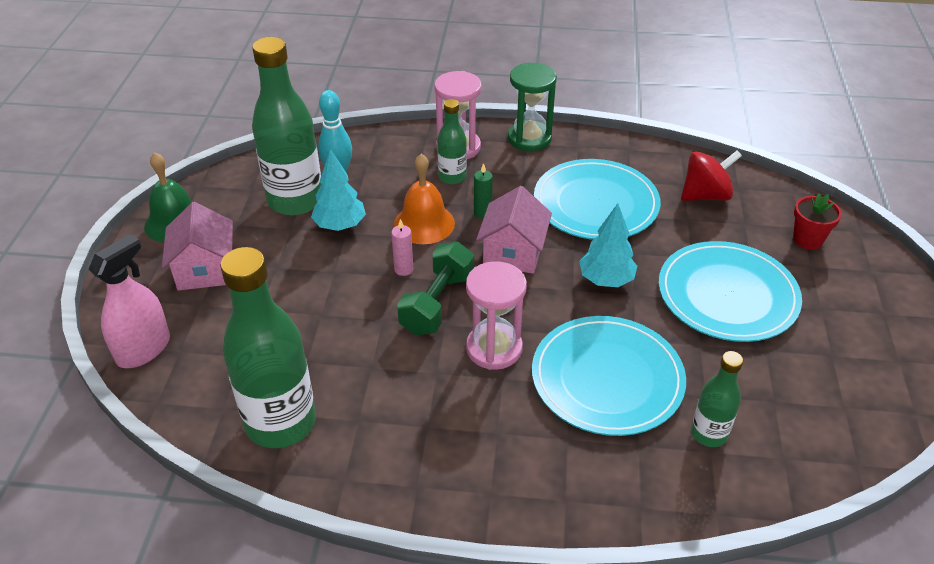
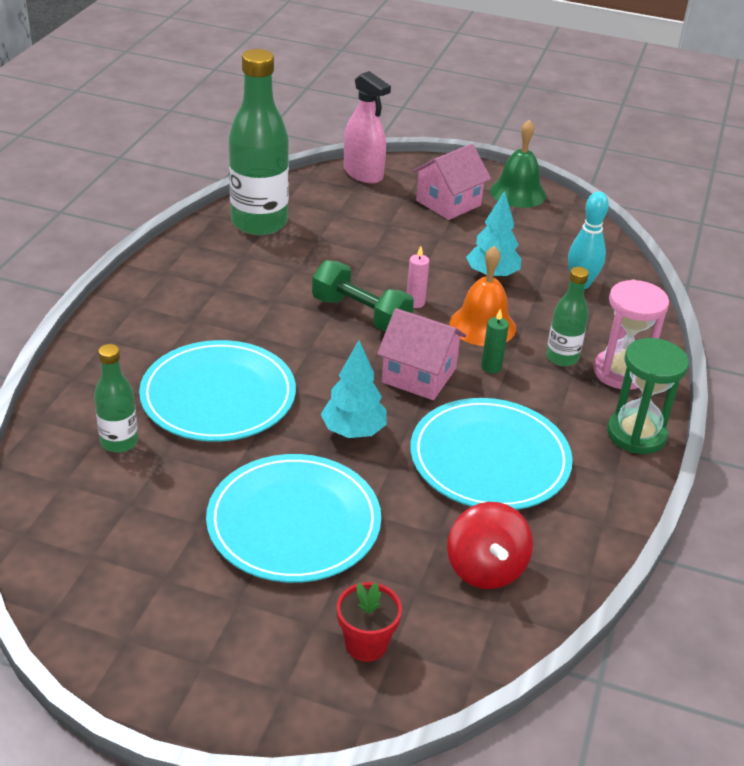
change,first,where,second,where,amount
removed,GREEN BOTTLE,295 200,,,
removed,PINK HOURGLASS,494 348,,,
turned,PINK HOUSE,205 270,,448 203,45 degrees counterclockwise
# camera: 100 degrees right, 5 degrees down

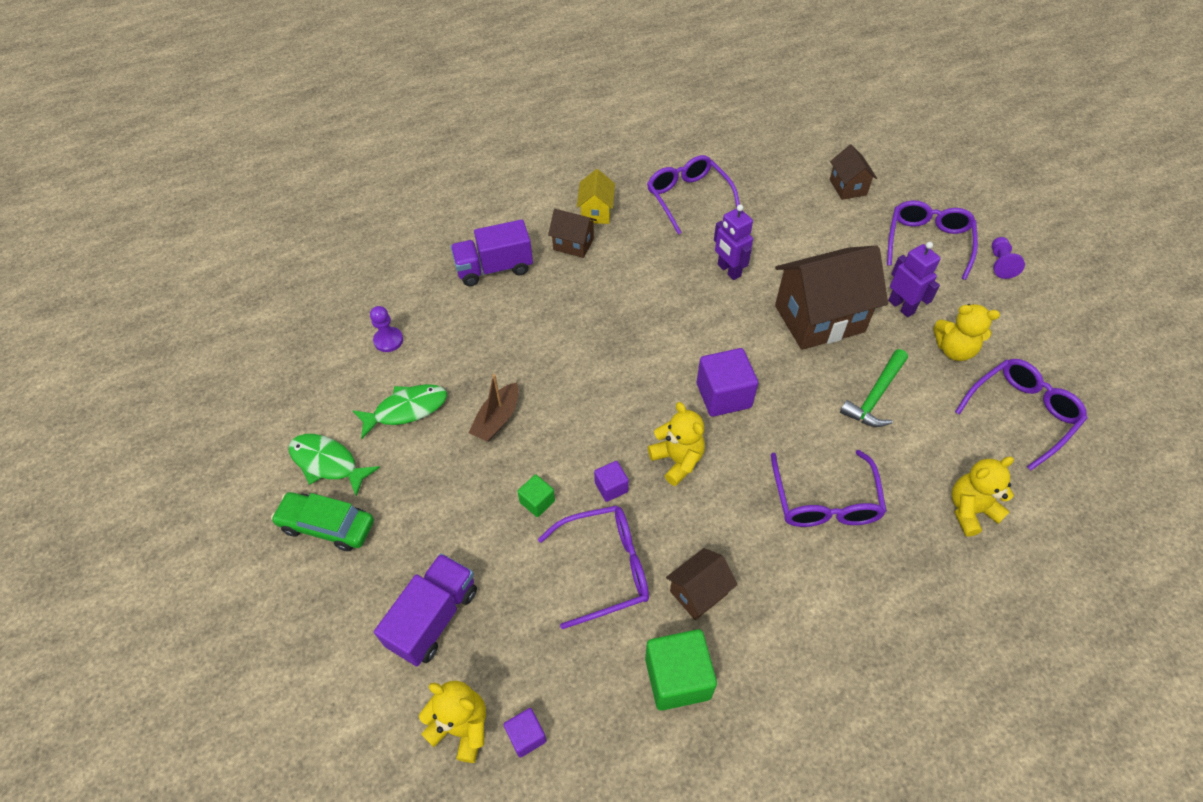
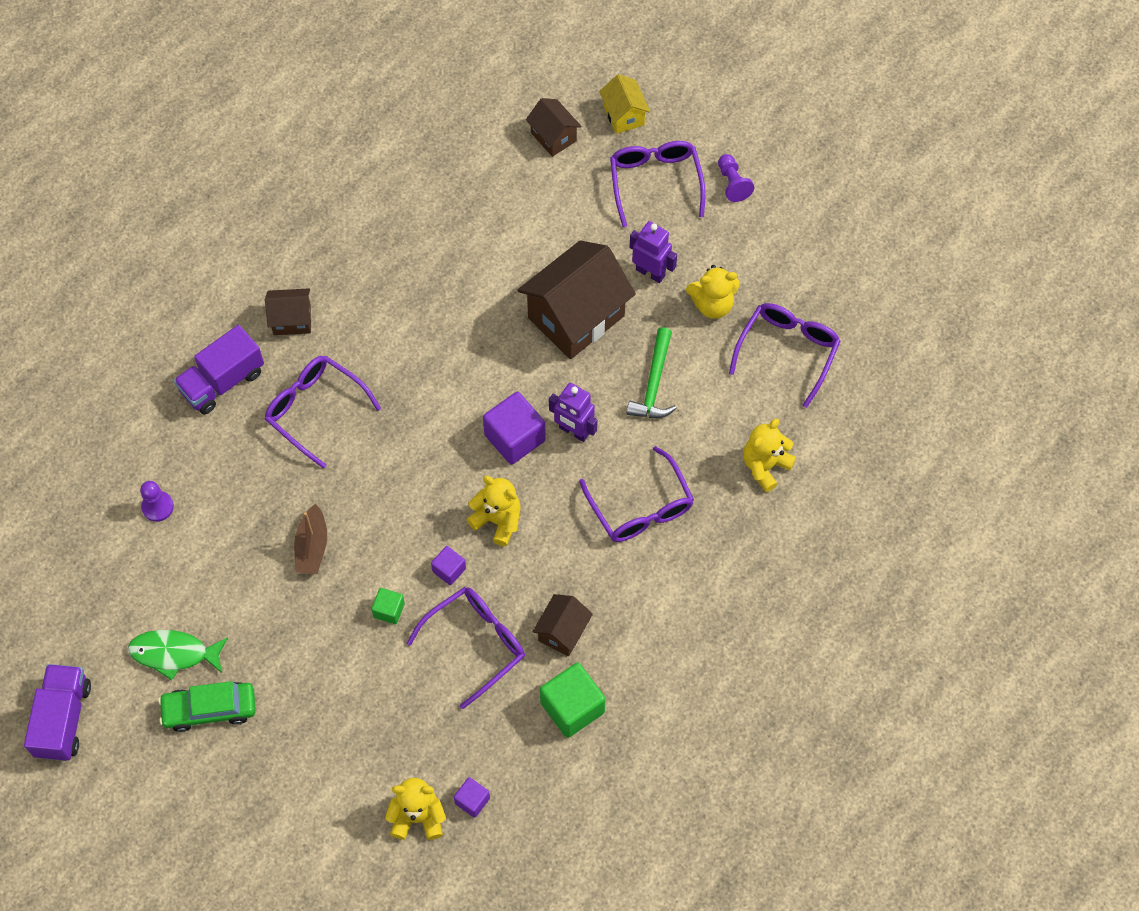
change,first,where,second,where,amount
removed,GREEN FISH,406 410,,,
moved,PURPLE TRUCK,434 617,,63 719,
moved,YELLOW HOUSE,596 212,,624 115,
moved,PURPLE GLASSES,688 198,,315 410,
moved,PURPLE ROBOT,728 270,,573 431,
# camera: 25 degrees left, 10 degrees up

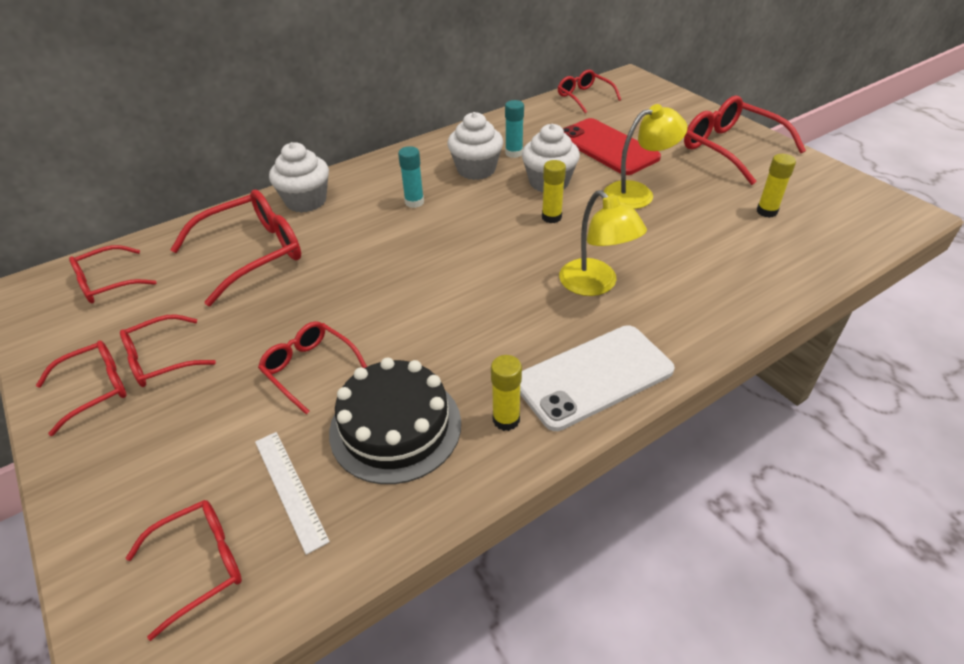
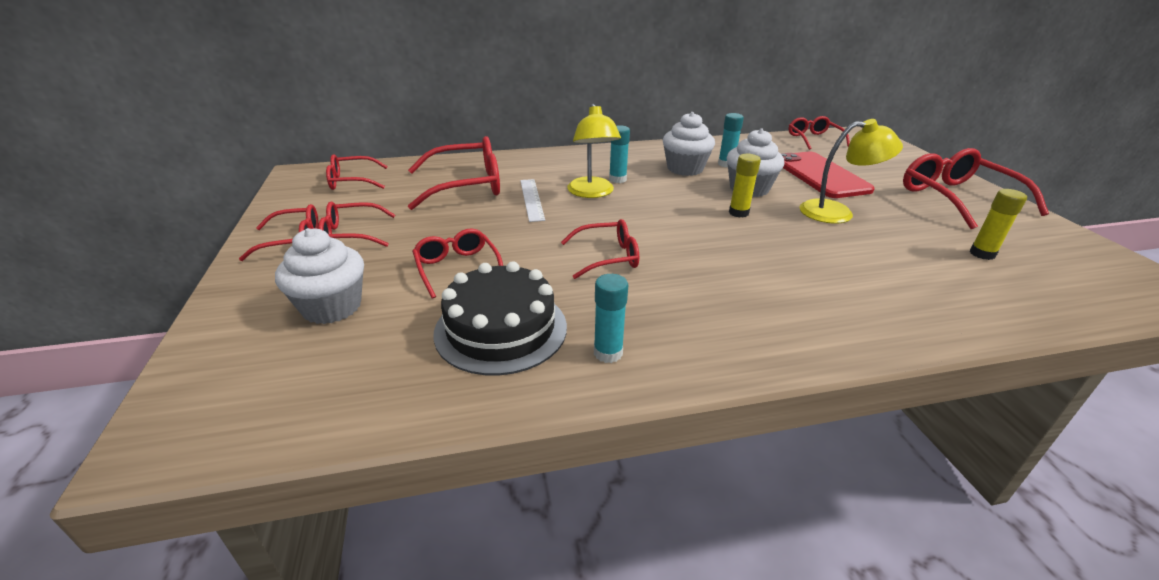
change,first,where,second,where,amount
removed,WHITE PHONE,594 377,,,
moved,RED GLASSES,200 565,,607 257,
moved,WHITE RULER,290 489,,531 199,
moved,WHITE CUPCAKE,306 201,,332 307,
moved,YELLOW LAMP,595 285,,592 193,
recoloured,YELLOW GLUE STICK,506 419,TURQUOISE GLUE STICK,608 353,
# camera: 20 degrees right, 10 degrees down

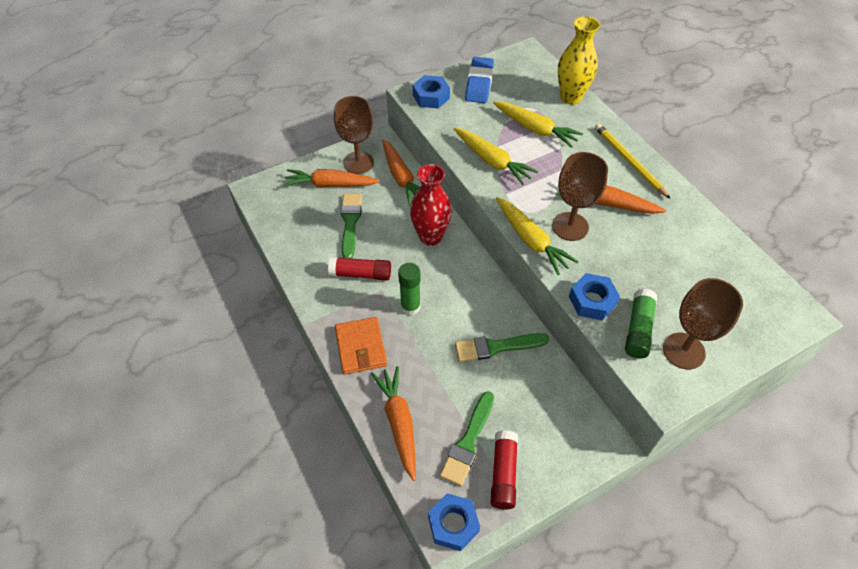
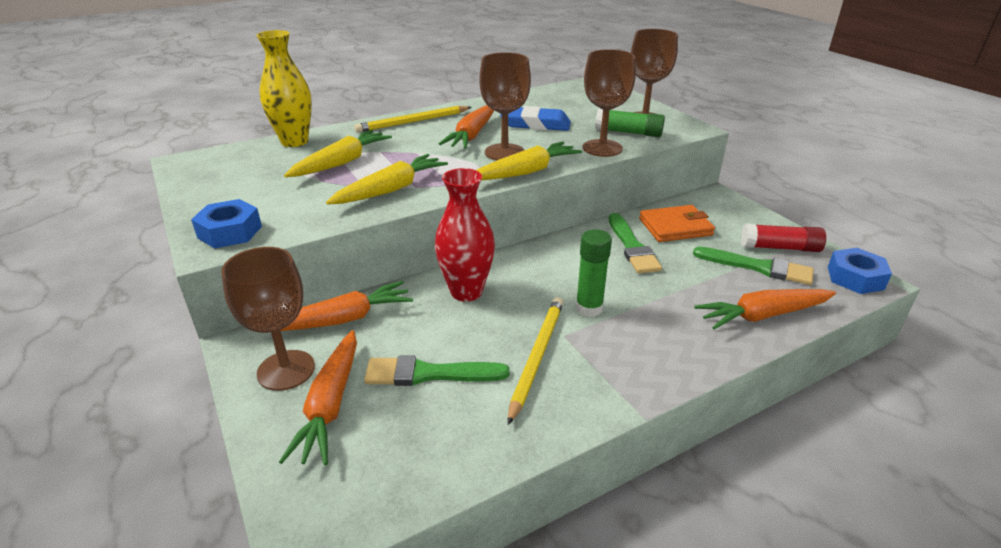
change,first,where,second,where,amount
moved,ORANGE WALLET,361 347,,675 227,
moved,BLUE ERASER,479 84,,535 124,
replaced,RED GLUE STICK,361 274,YELLOW PENCIL,536 357,
replaced,BLUE NUT,592 301,BROWN GOBLET,602 148,
# camera: 90 degrees left, 20 degrees down

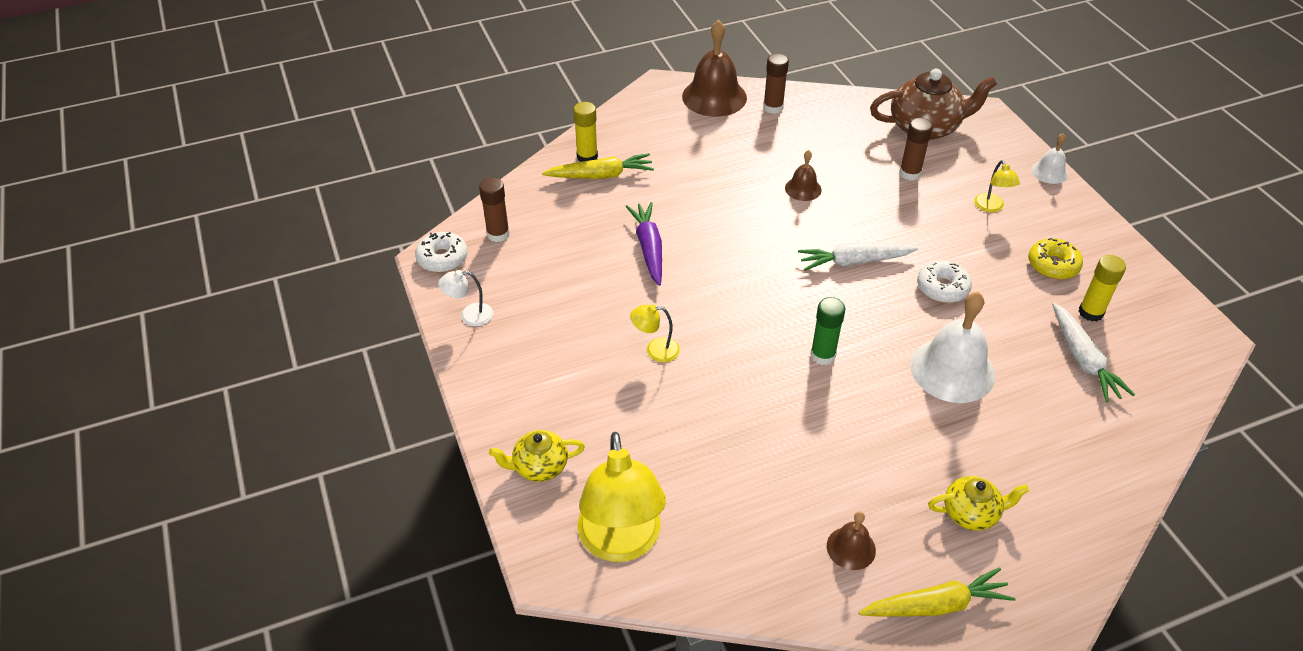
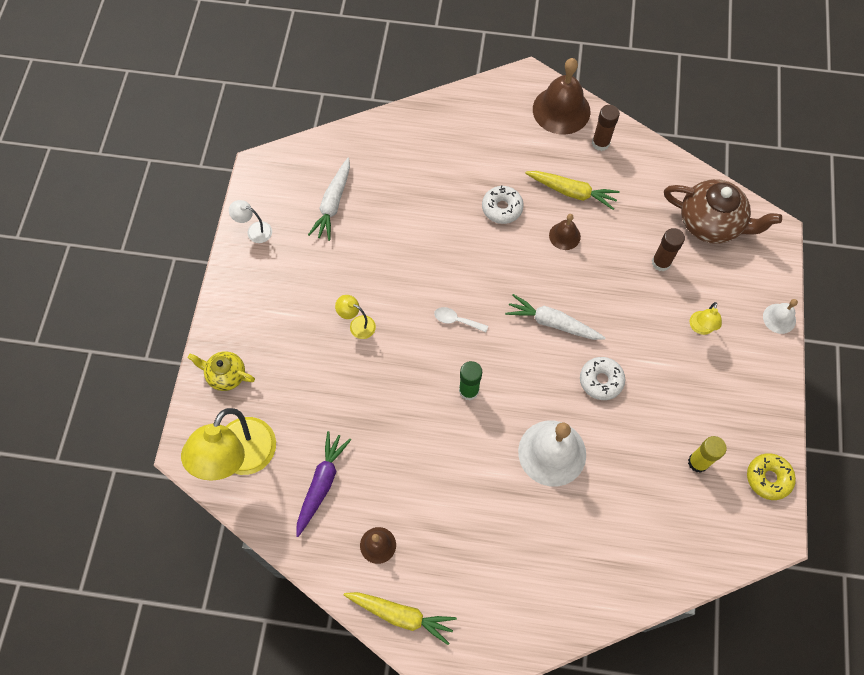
change,first,where,second,where,amount
removed,BROWN GLUE STICK,498 234,,,
removed,YELLOW GLUE STICK,587 157,,,
removed,YELLOW TEAPOT,971 513,,,
added,,,WHITE SPOON,456 320,
moved,WHITE DONUT,442 258,,502 208,
moved,YELLOW CARROT,601 175,,572 192,
moved,PURPLE CARROT,648 248,,321 484,
moved,YELLOW DONUT,1053 265,,768 478,
moved,WHITE CARROT,1083 360,,333 204,
# camera: 30 degrees right, 20 degrees up

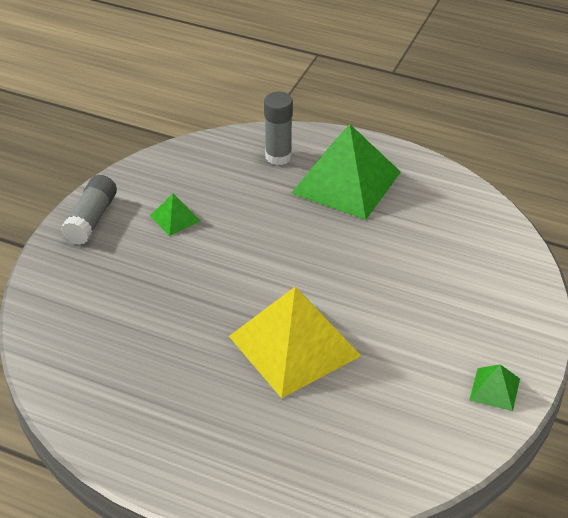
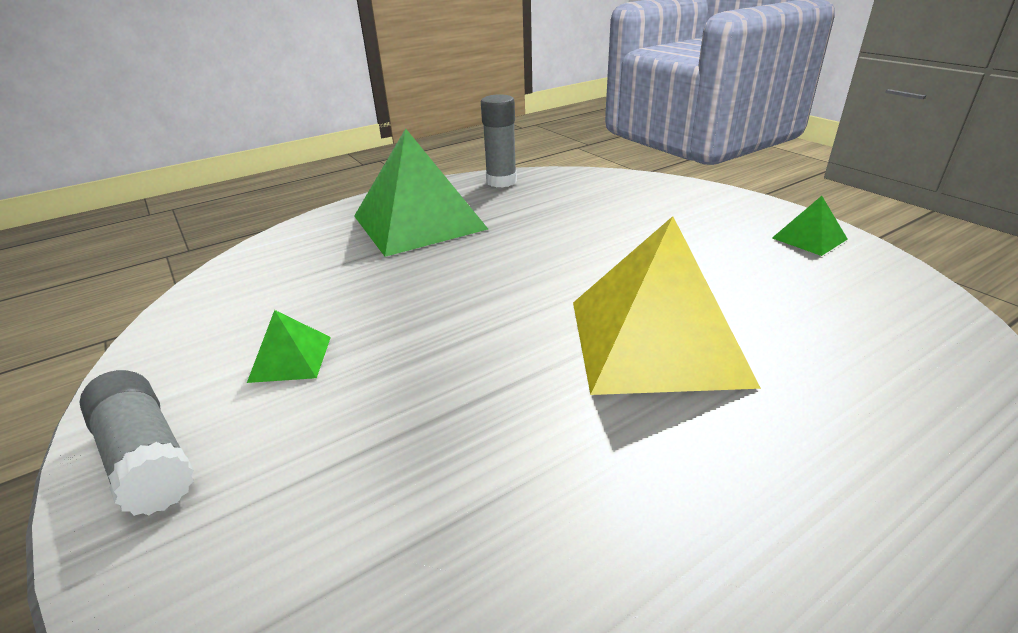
change,first,where,second,where,amount
moved,GREY GLUE STICK,278 156,,501 181,
# camera: 55 degrees left, 10 degrees down

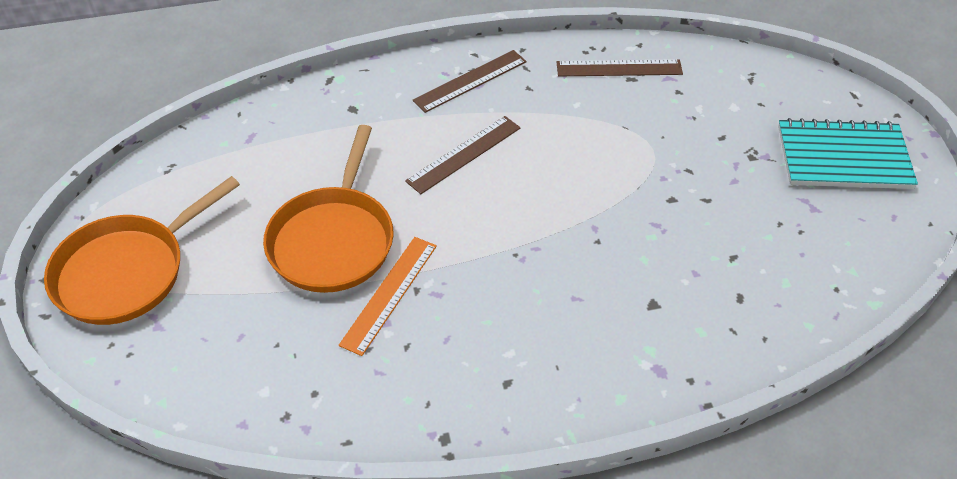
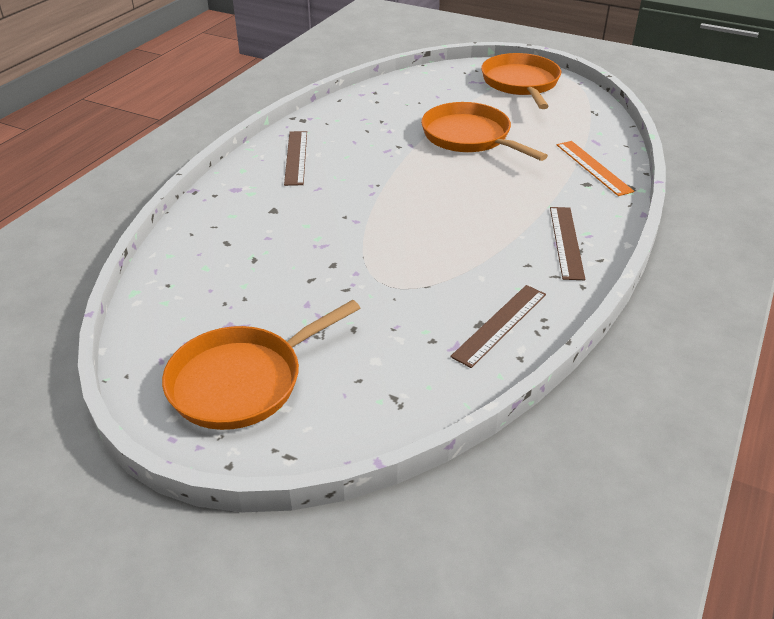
change,first,where,second,where,amount
moved,ORANGE RULER,389 294,,593 167,
moved,BROWN RULER,464 154,,296 157,
replaced,TURQUOISE NOTEBOOK,843 158,ORANGE PAN,242 381,
# camera: 130 degrees right, 10 degrees down

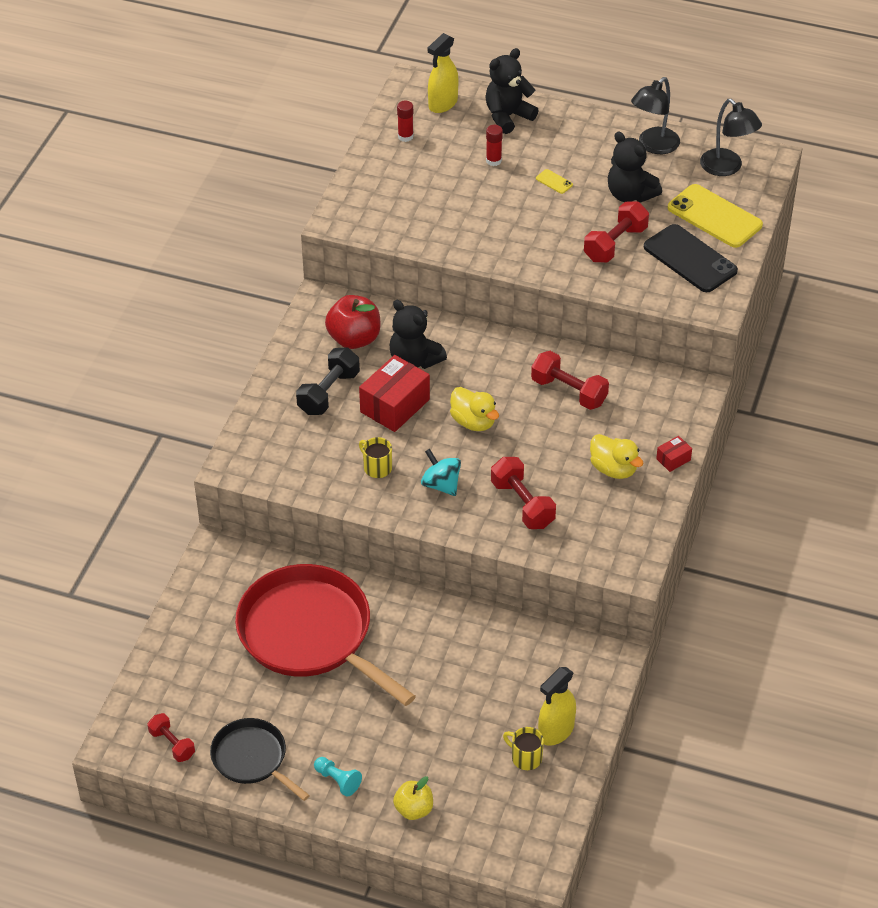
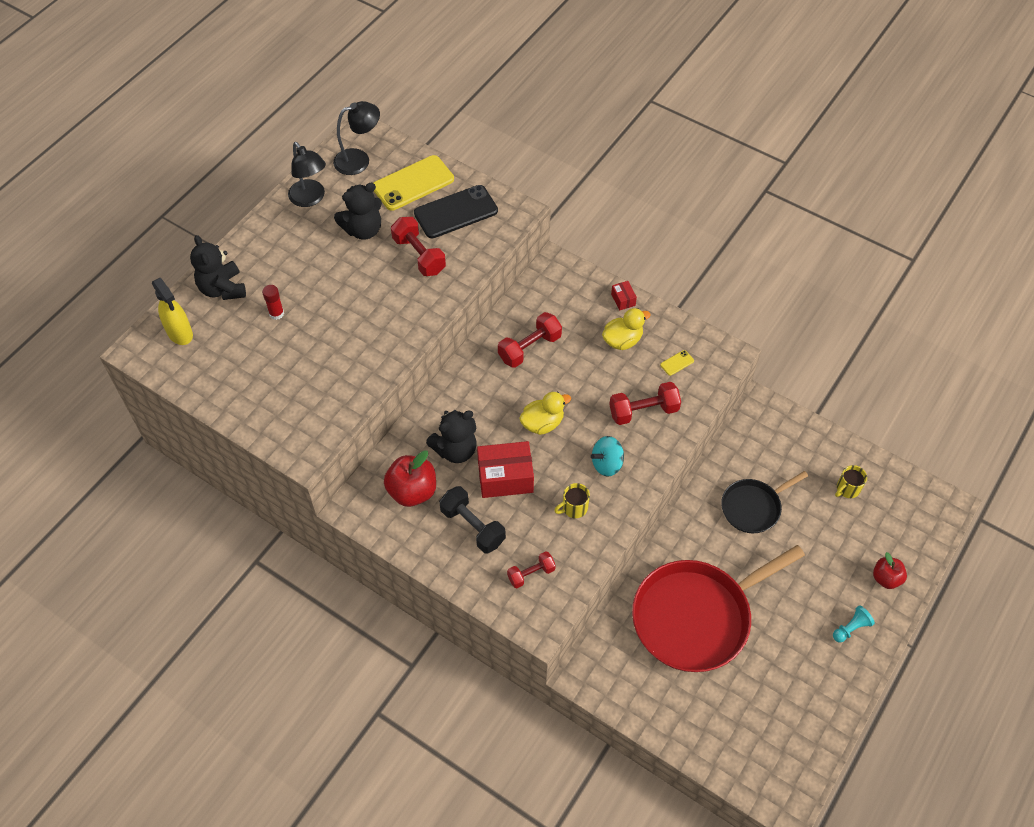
change,first,where,second,where,amount
removed,RED GLUE STICK,405 136,,,
removed,YELLOW SPRAY BOTTLE,556 731,,,
moved,RED DUMBBELL,172 744,,531 574,
moved,BLACK PAN,252 758,,753 507,
moved,YELLOW PHONE,554 181,,677 363,
recoloured,YELLOW APPLE,414 809,RED APPLE,886 578,
turned,RED BOX,395 406,,505 477,60 degrees counterclockwise
# camera: 75 degrees left, 10 degrees up

